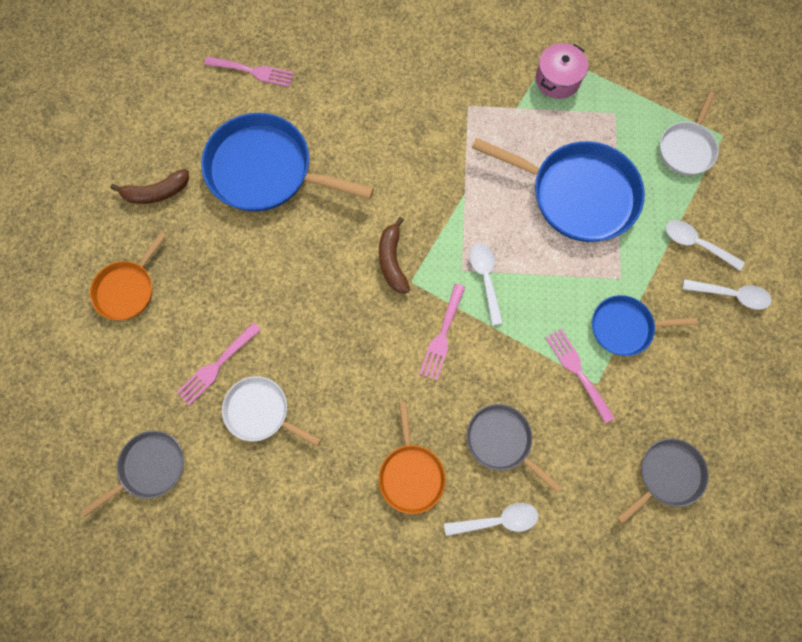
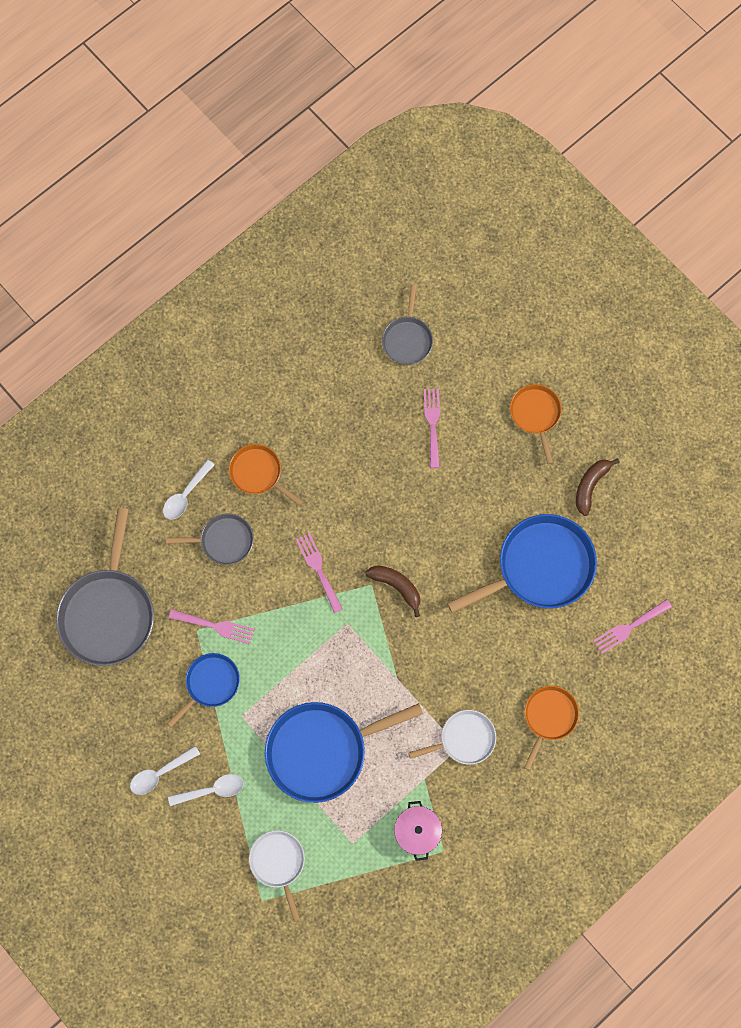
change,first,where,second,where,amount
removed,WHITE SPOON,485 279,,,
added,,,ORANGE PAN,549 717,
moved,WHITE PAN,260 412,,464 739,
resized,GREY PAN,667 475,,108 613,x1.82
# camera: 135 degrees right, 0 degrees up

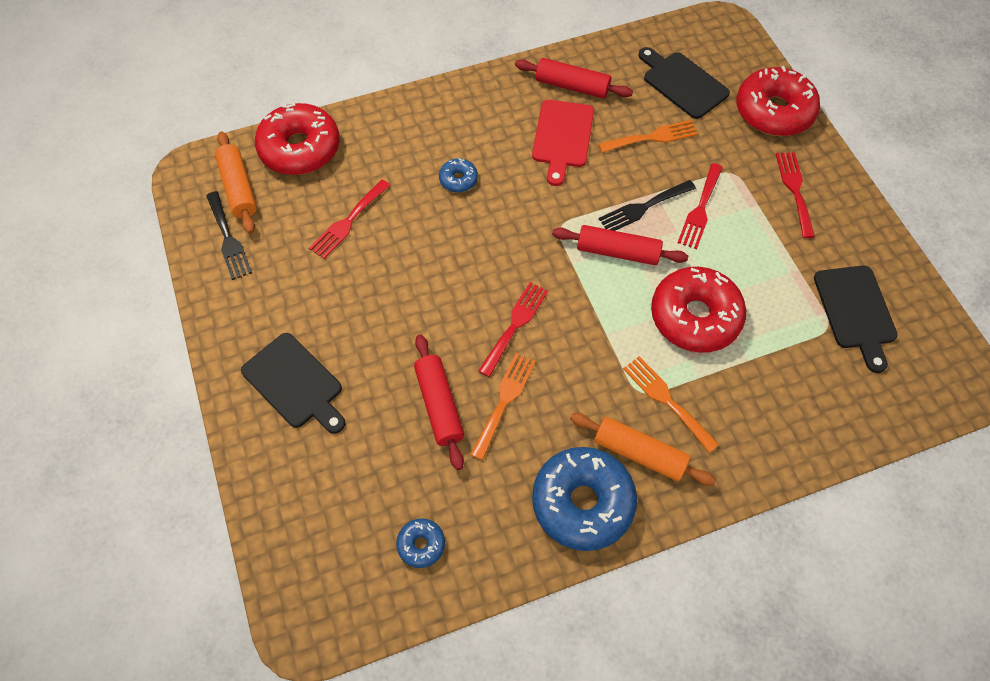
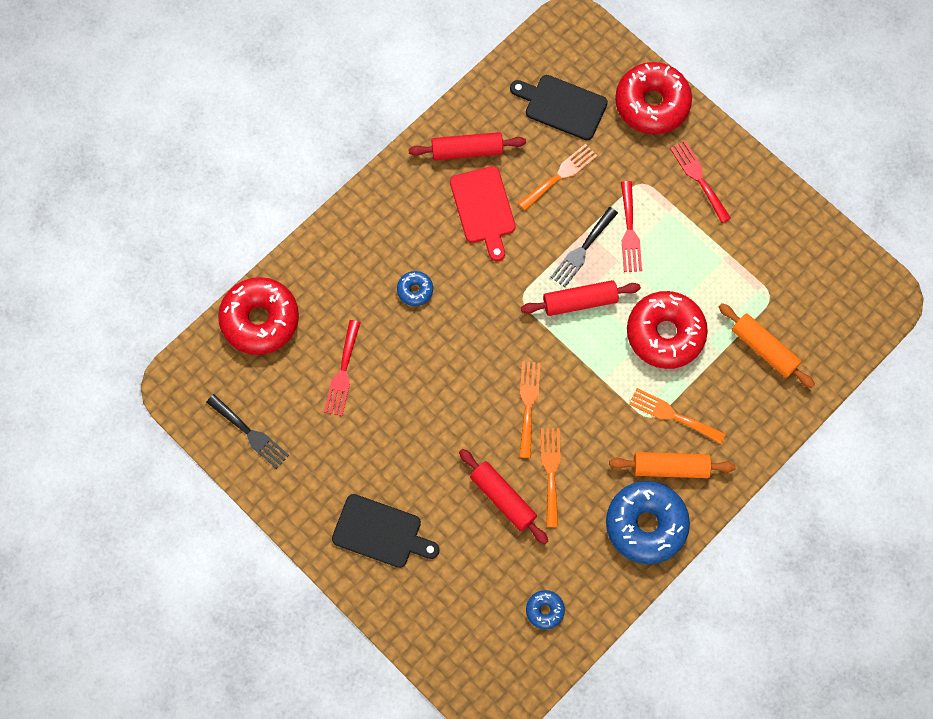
change,first,where,second,where,amount
removed,BLACK CUTTING BOARD,855 311,,,
moved,ORANGE ROLLING PIN,239 188,,764 349,
recoloured,RED FORK,515 325,ORANGE FORK,528 404,
# camera: 25 degrees left, 10 degrees up

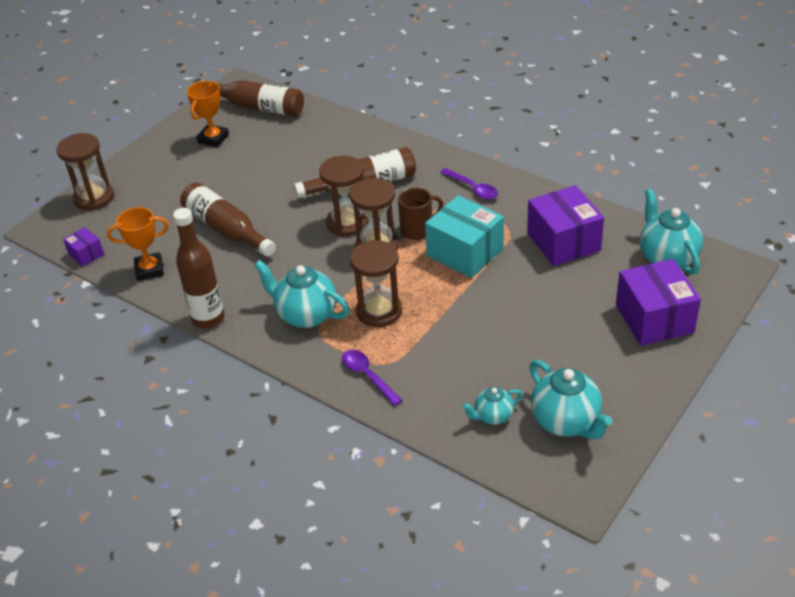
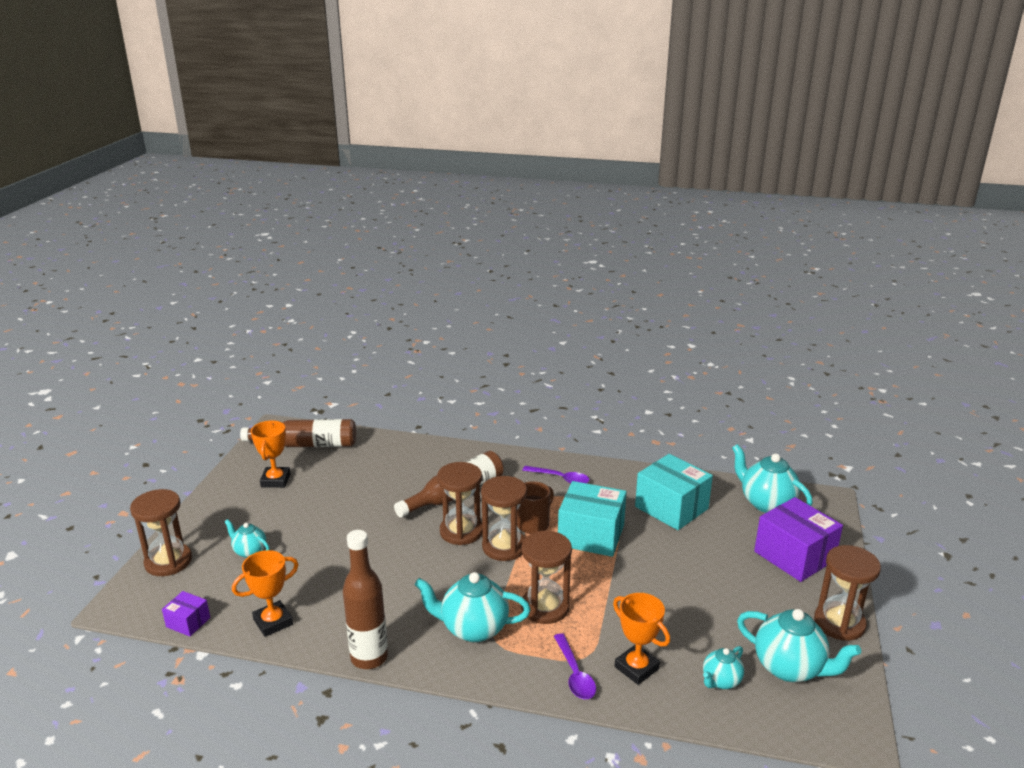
change,first,where,second,where,amount
removed,BROWN BOTTLE,226 229,,,
added,,,TURQUOISE TEAPOT,249 551,
added,,,ORANGE TROPHY,636 668,
added,,,BROWN HOURGLASS,839 623,
recoloured,PURPLE BOX,563 242,TURQUOISE BOX,671 508,
turned,PURPLE SPOON,368 376,,575 674,135 degrees counterclockwise
# camera: 25 degrees left, 15 degrees down

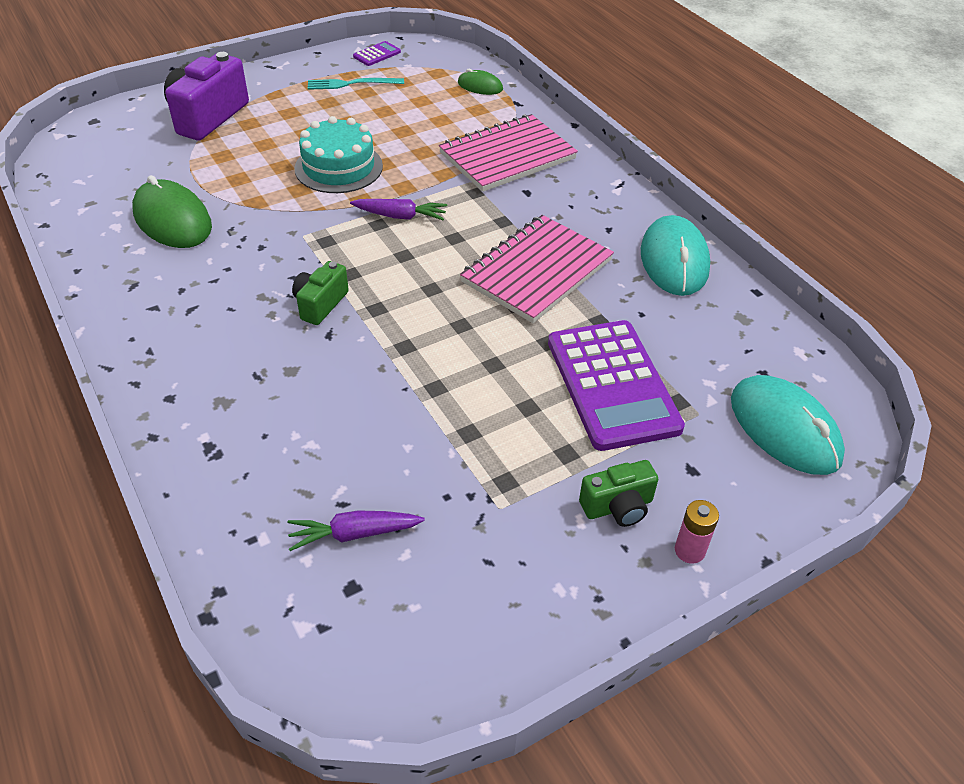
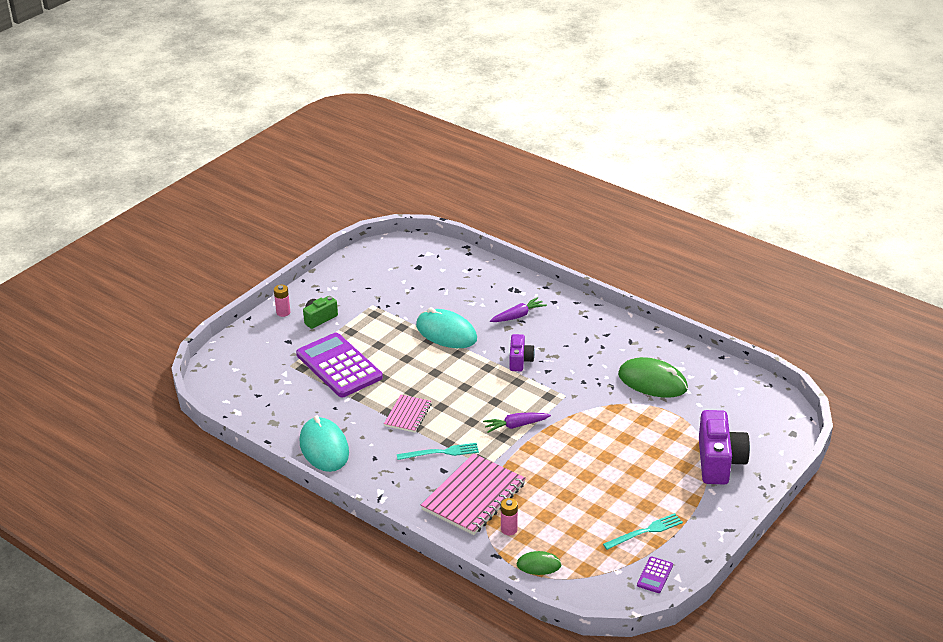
change,first,where,second,where,amount
removed,TURQUOISE CAKE,338 167,,,
added,,,TURQUOISE FORK,441 452,
added,,,PINK BATTERY,509 529,
moved,PURPLE CARROT,354 534,,518 316,
moved,TURQUOISE MOUSE,784 428,,446 332,
recoloured,GREEN CAMERA,320 304,PURPLE CAMERA,520 361,
resized,PINK NOTEBOOK,537 271,,408 415,x0.55
# camera: 160 degrees right, 10 degrees down

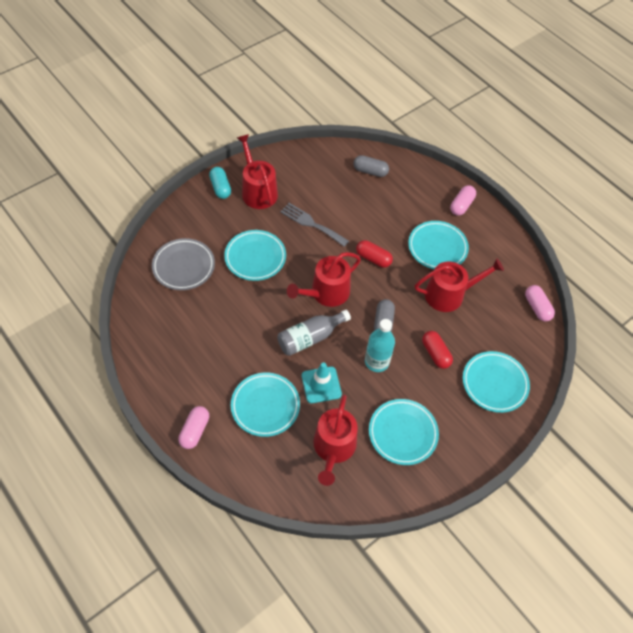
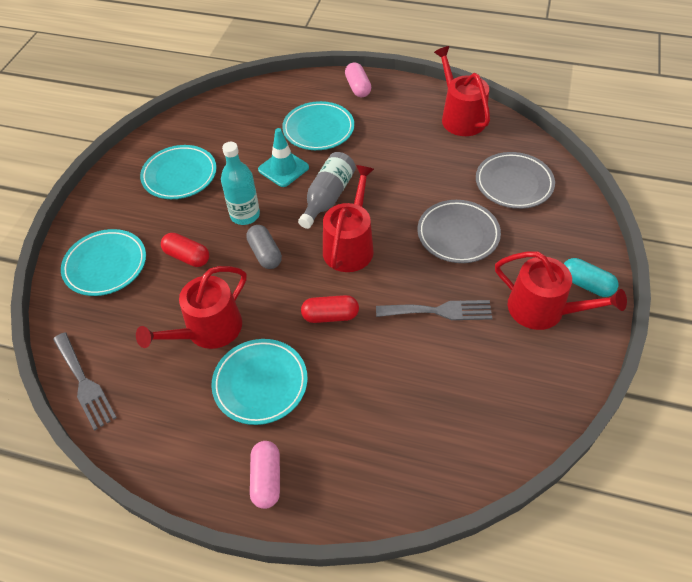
change,first,where,second,where,amount
removed,GREY CAPSULE,370 171,,,
moved,RED WATERING CAN,333 448,,460 117,
replaced,PINK CAPSULE,537 307,GREY FORK,84 383,
recoloured,TURQUOISE PLATE,255 257,GREY PLATE,458 234,
# camera: 150 degrees right, 5 degrees down

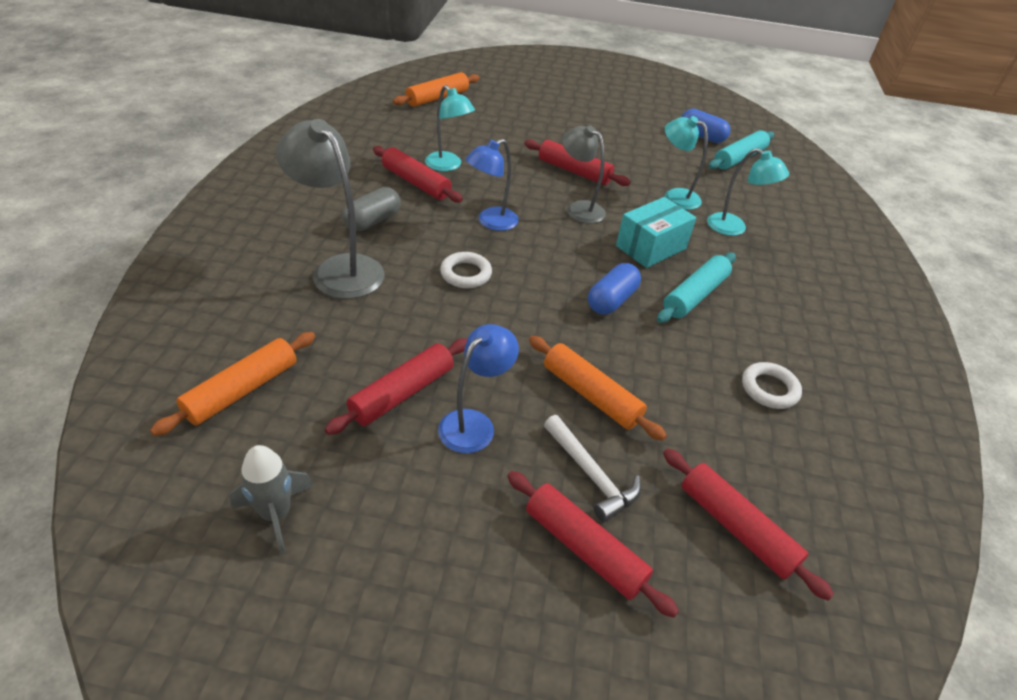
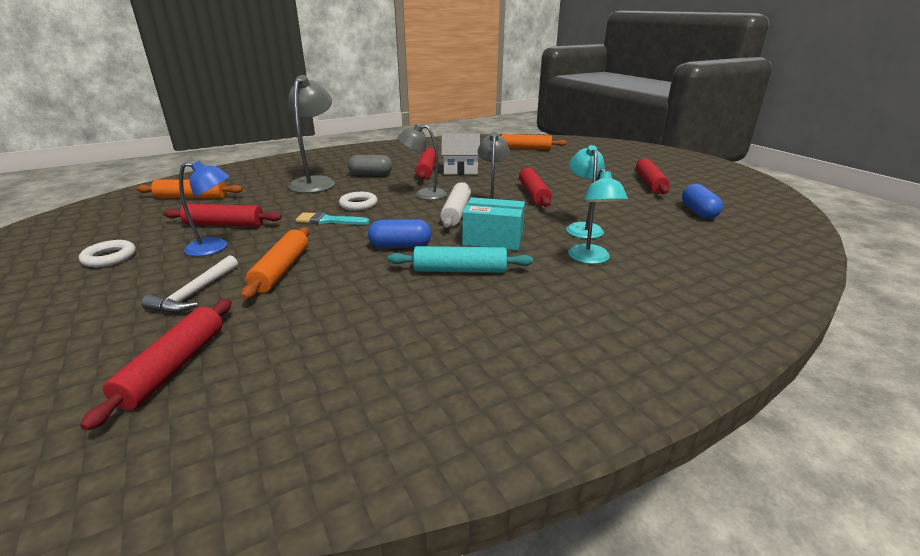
change,first,where,second,where,amount
removed,GREY ROCKET,276 514,,,
removed,TURQUOISE ROLLING PIN,739 158,,,
added,,,TURQUOISE BRUSH,328 220,
added,,,WHITE ROLLING PIN,456 212,
moved,RED ROLLING PIN,584 548,,650 183,
moved,WHITE RING,769 389,,109 257,
replaced,TURQUOISE LAMP,448 166,WHITE HOUSE,460 170,
recoloured,BLUE LAMP,491 222,GREY LAMP,424 194,
# camera: 55 degrees right, 15 degrees down

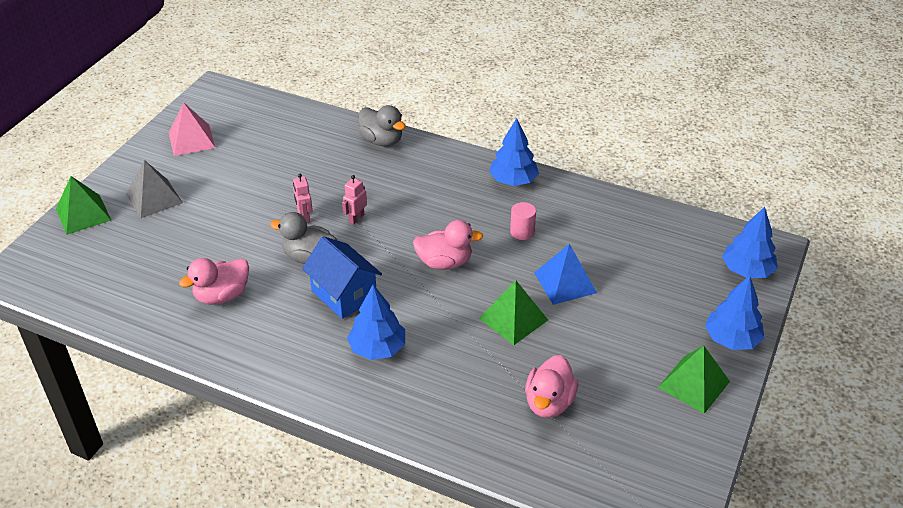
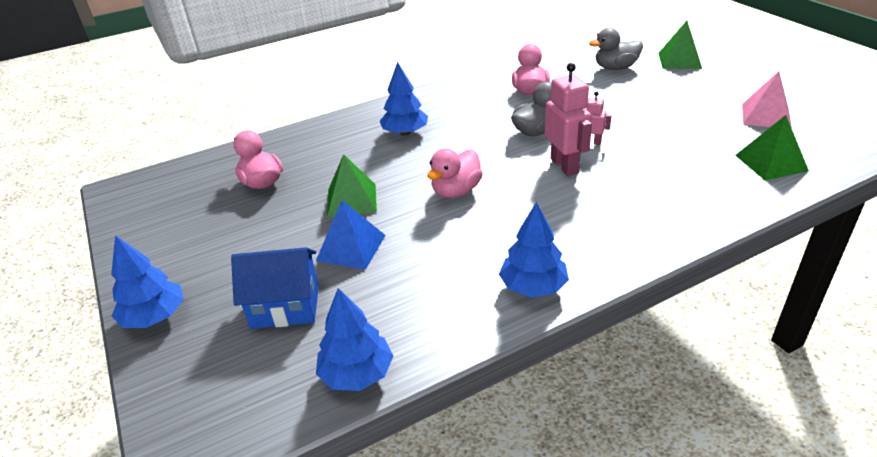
change,first,where,second,where,amount
removed,GREY PYRAMID,154 198,,,
removed,PINK CYLINDER,522 232,,,
moved,BLUE HOUSE,344 295,,285 306,
moved,GREY DUCK,382 140,,615 68,
moved,GREEN PYRAMID,694 384,,771 163,
moved,BLUE TREE,747 270,,357 374,
resized,PINK ROBOT,356 218,,564 166,x1.88
# camera: 130 degrees right, 5 degrees down

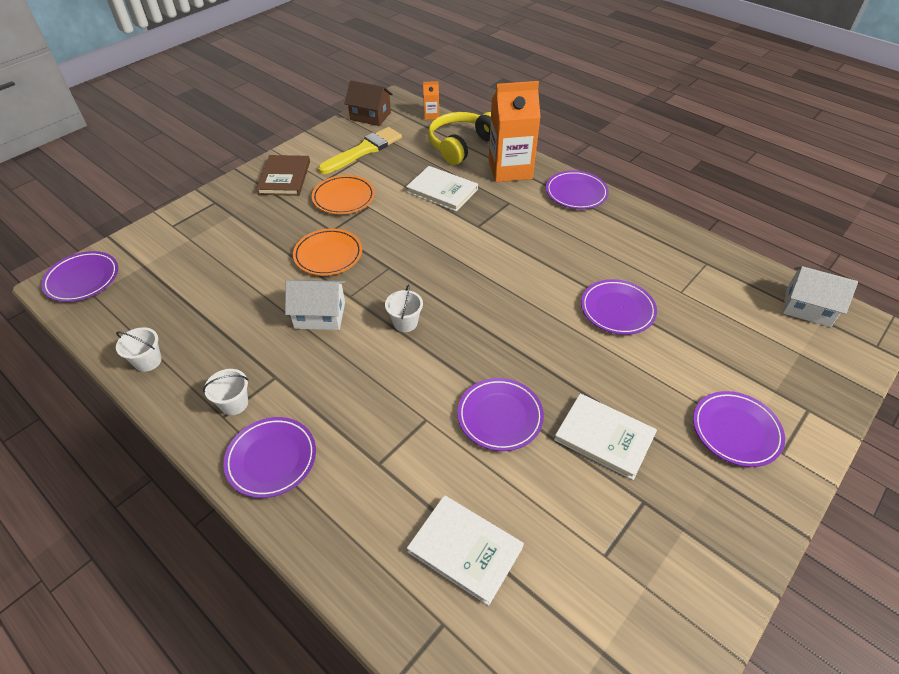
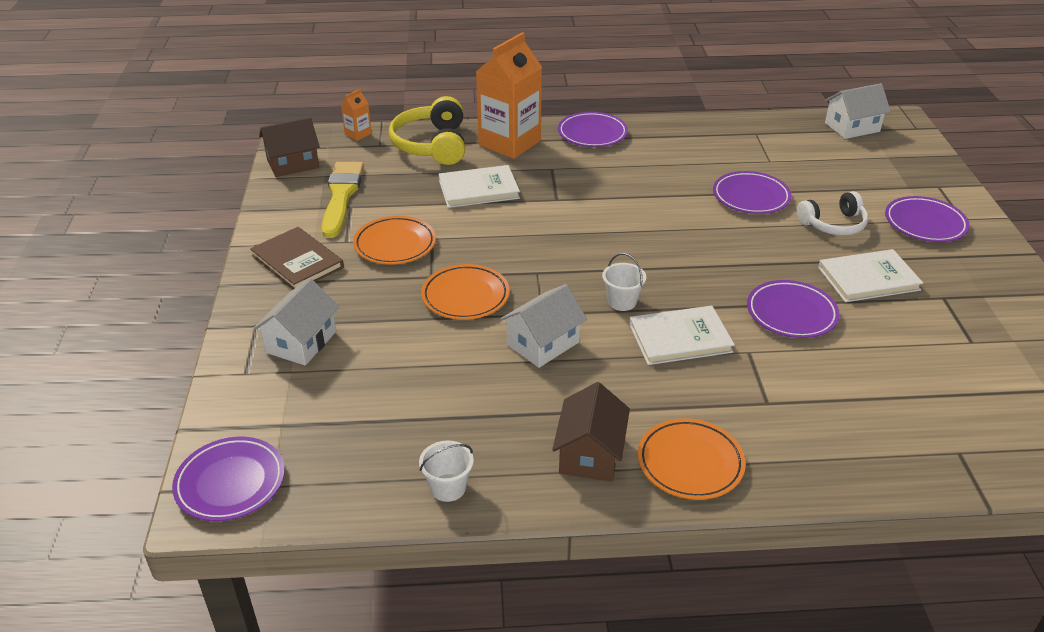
change,first,where,second,where,amount
added,,,WHITE HOUSE,301 342,
added,,,WHITE HEADPHONES,833 224,
moved,WHITE BOOK,465 549,,680 338,
replaced,WHITE BUCKET,234 403,BROWN HOUSE,590 454,
recoloured,PURPLE PLATE,271 459,ORANGE PLATE,690 463,
# camera: 45 degrees left, 10 degrees down

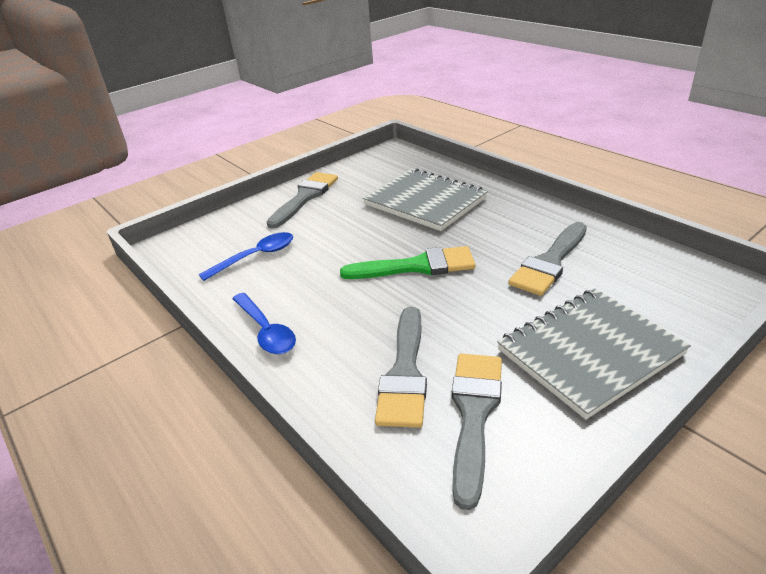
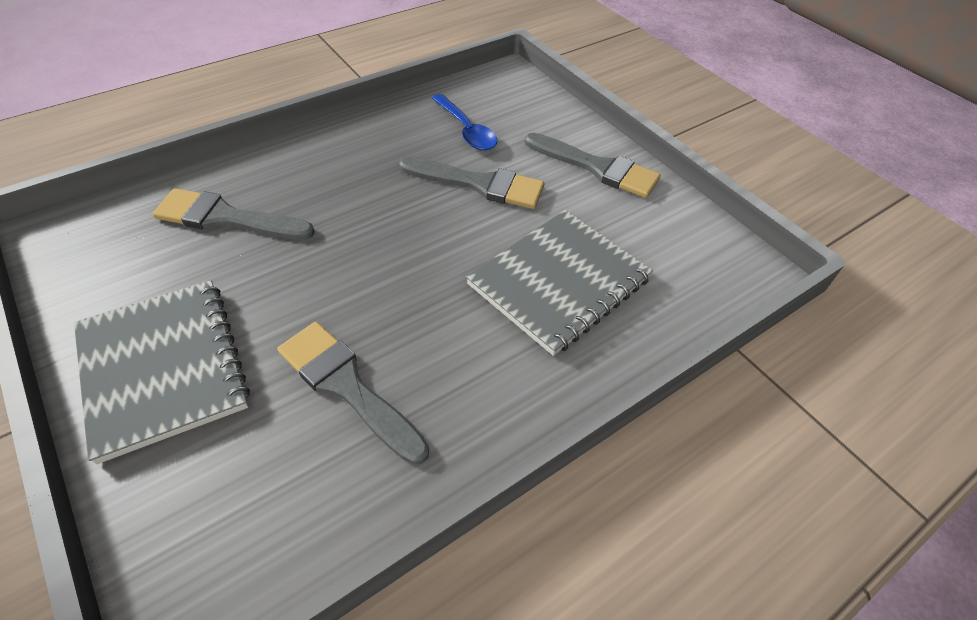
change,first,where,second,where,amount
removed,BLUE SPOON,266 330,,,
removed,GREEN BRUSH,416 266,,,
moved,GREY BRUSH,474 414,,479 184,
# camera: 90 degrees right, 15 degrees up

